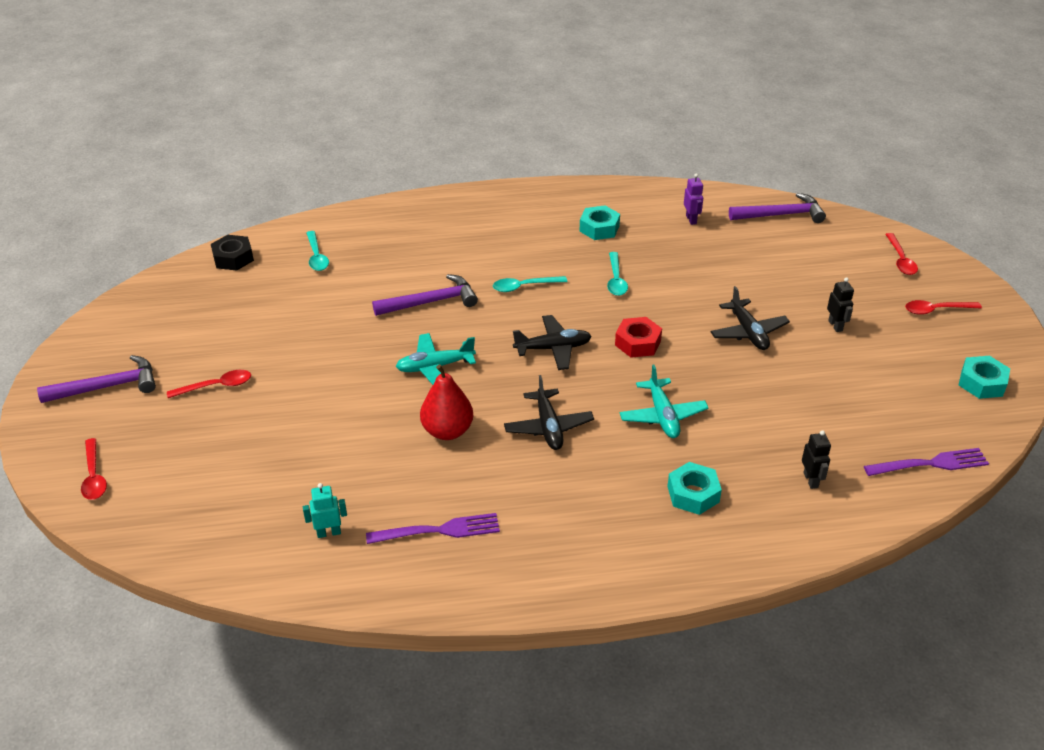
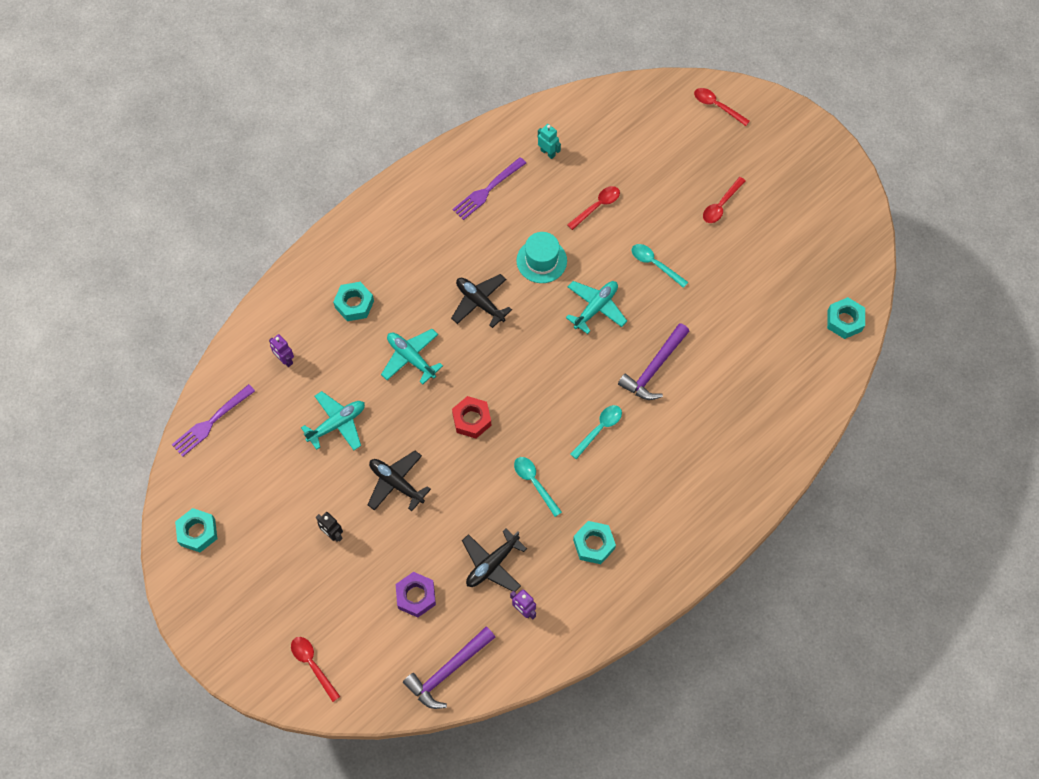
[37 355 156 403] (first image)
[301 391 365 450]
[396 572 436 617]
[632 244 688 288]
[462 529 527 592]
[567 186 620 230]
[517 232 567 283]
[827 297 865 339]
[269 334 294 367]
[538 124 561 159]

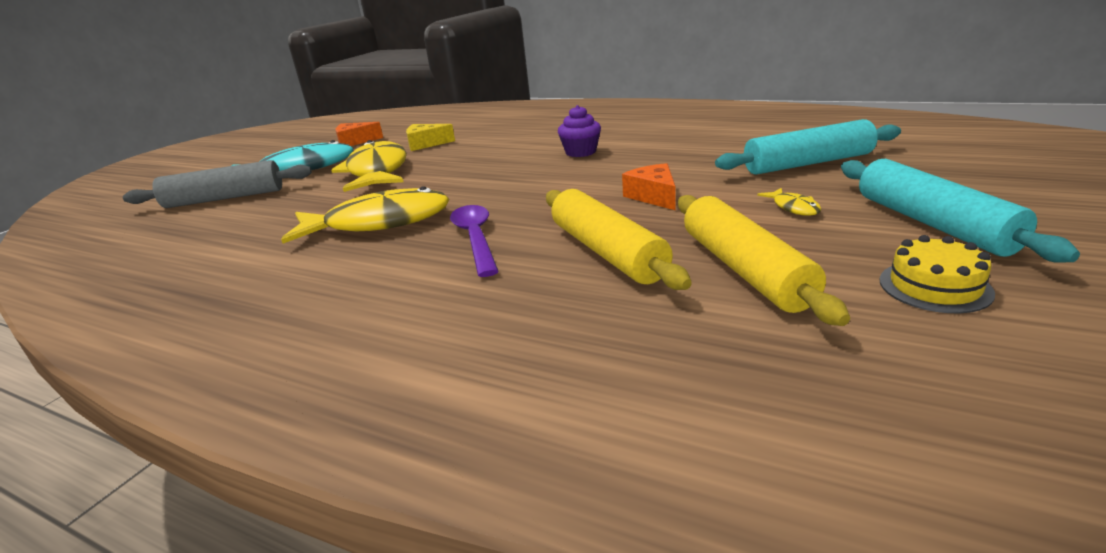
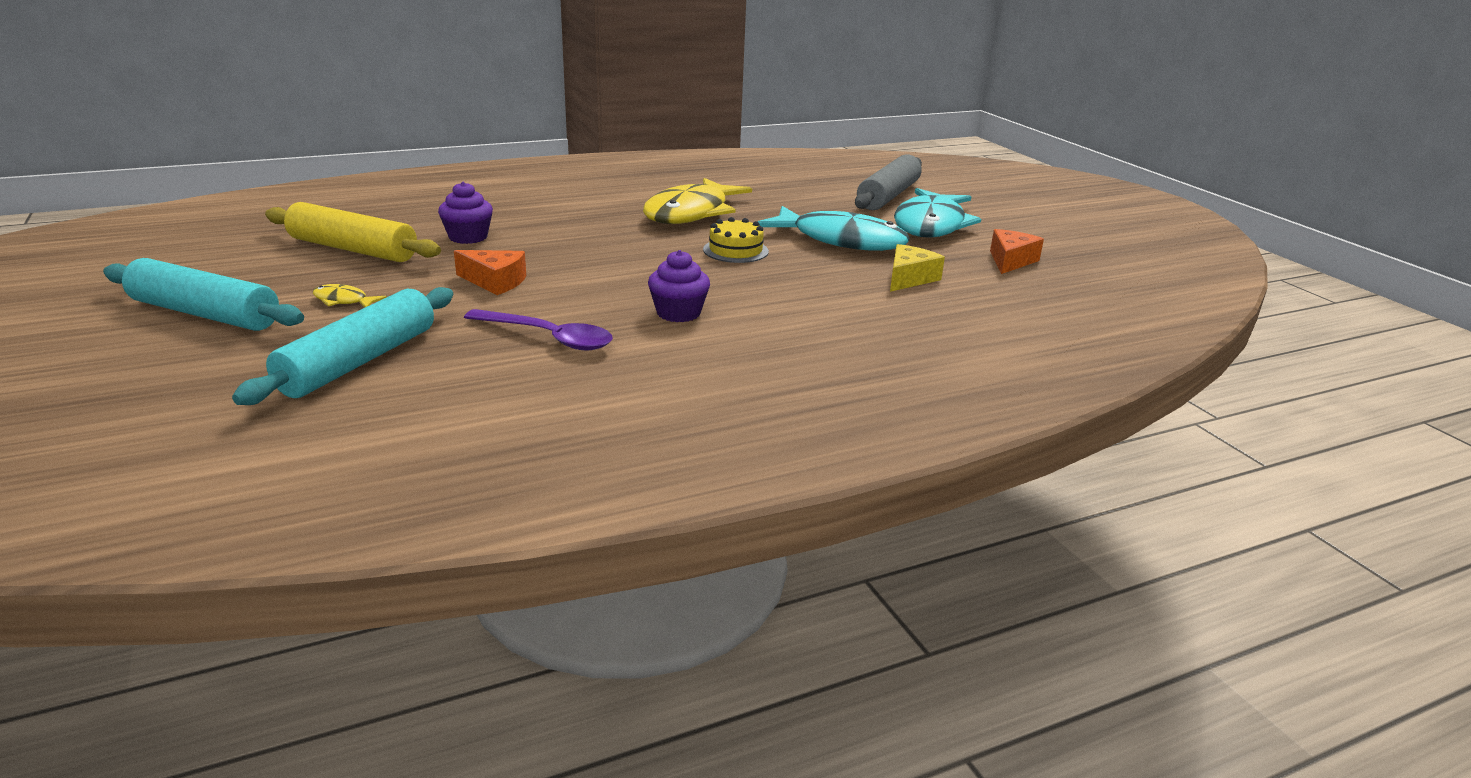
[464 309 613 350]
[703 217 769 263]
[438 182 493 244]
[757 206 909 251]

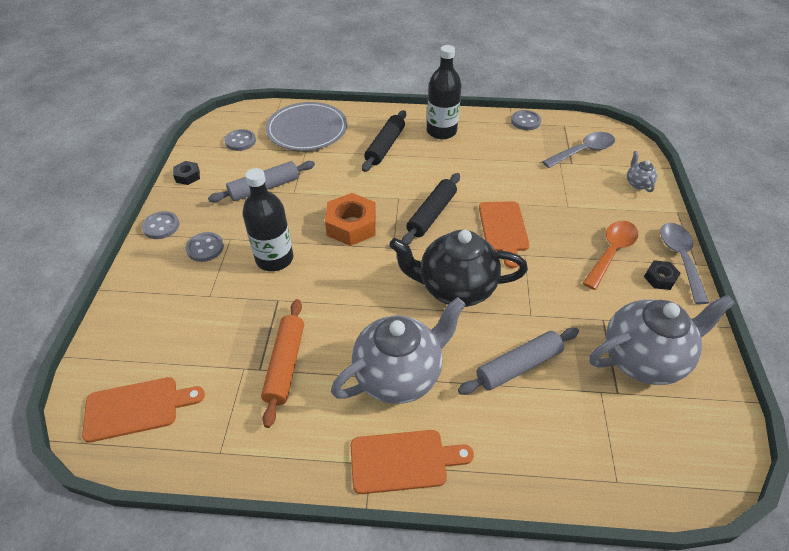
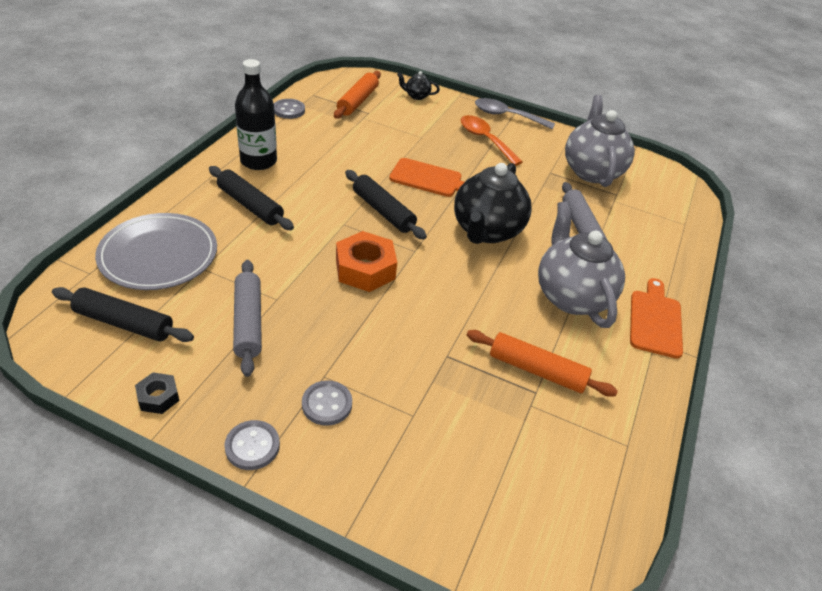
[82 377 205 443] (first image)
[242 168 293 271] (first image)
[644 260 680 290] (first image)
[52 287 194 342]
[334 71 381 119]
[397 71 440 100]

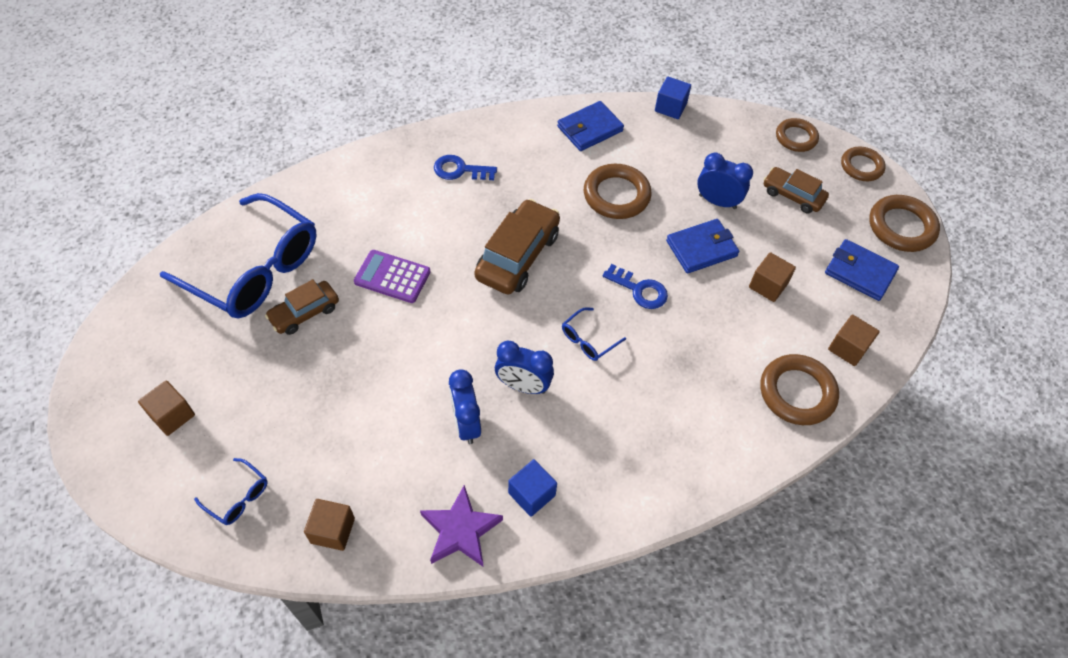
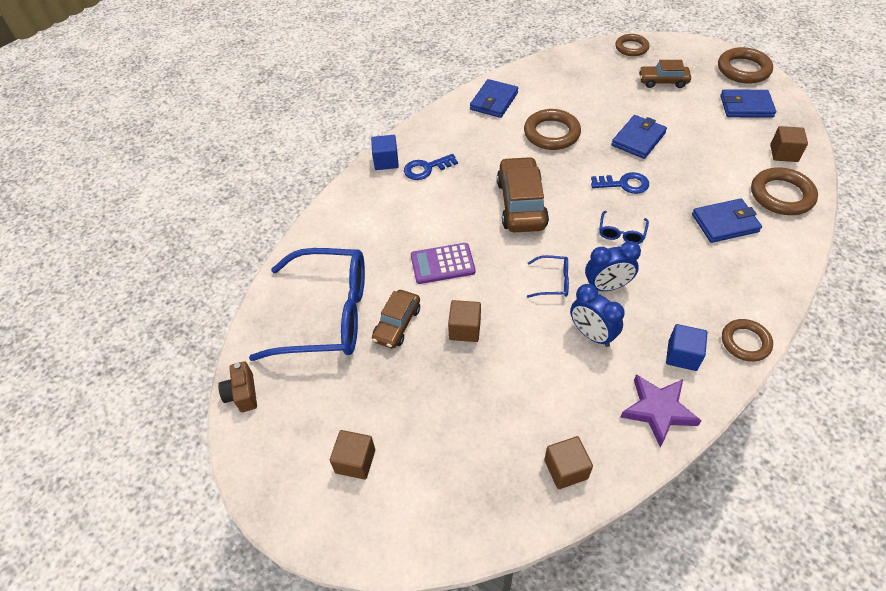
[697 152 753 209] (first image)
[218 361 257 412]
[692 198 762 243]
[527 255 569 298]
[371 135 399 170]
[448 300 481 342]
[722 319 773 362]

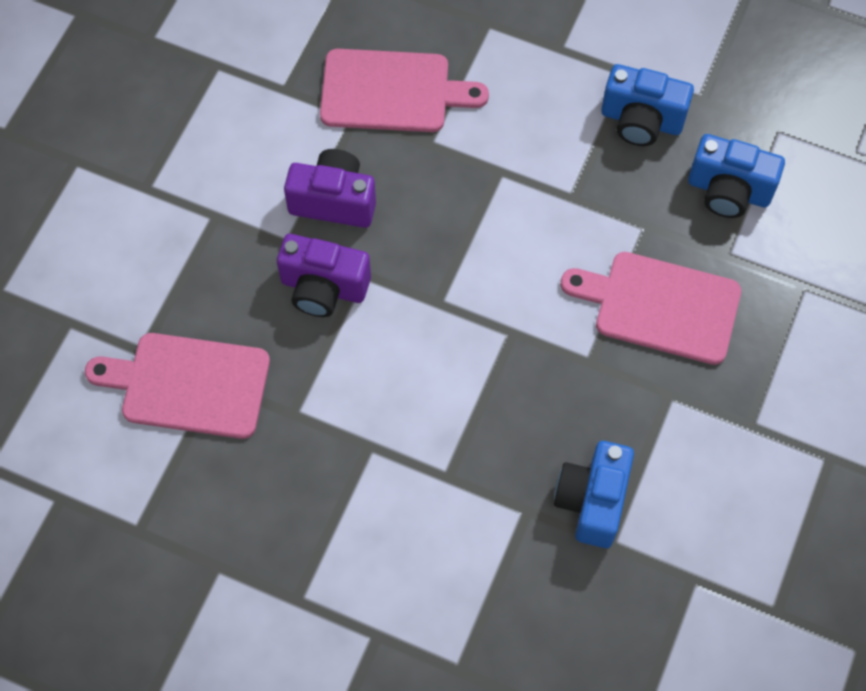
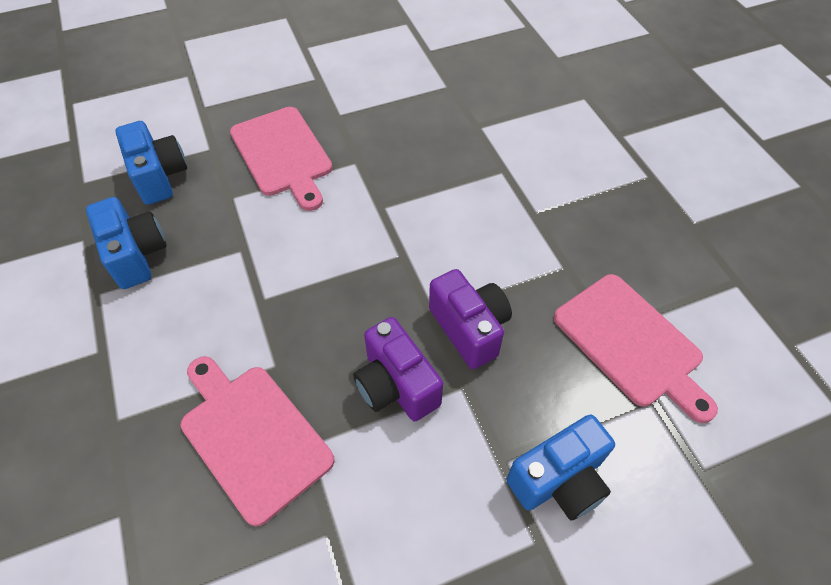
[506 414 615 521]

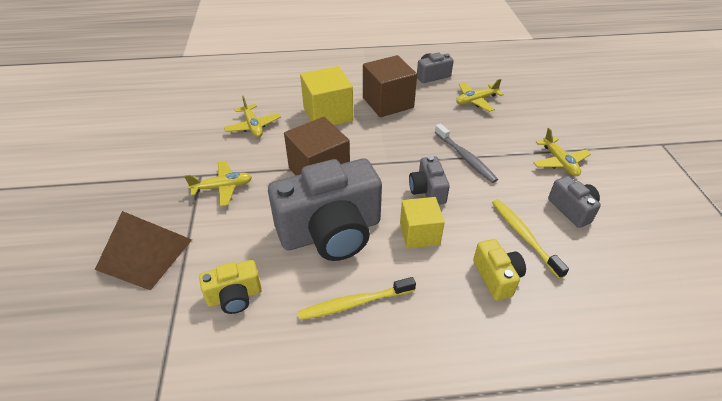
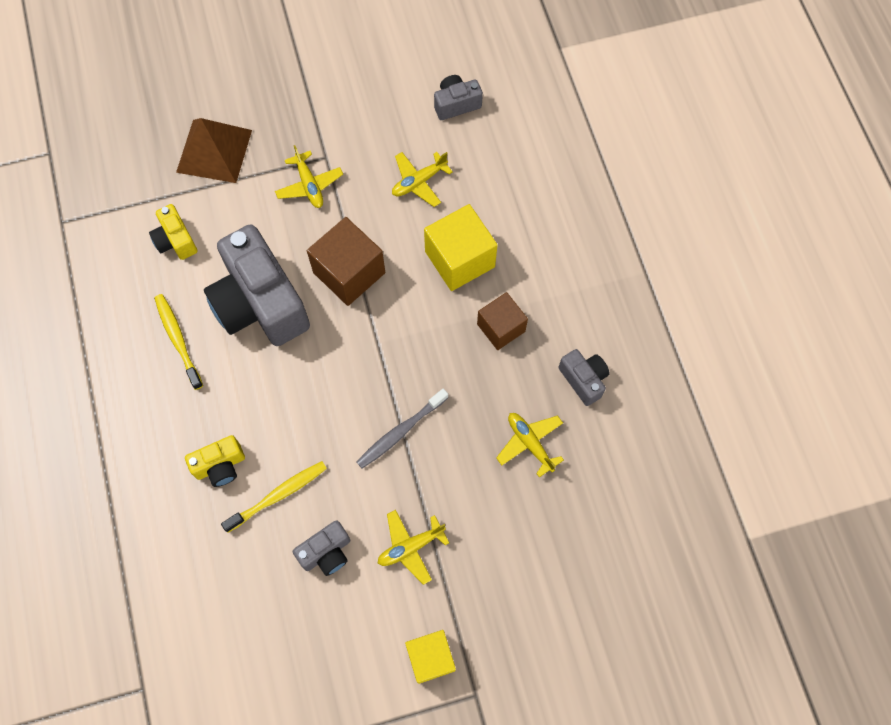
[405 630 456 684]
[434 75 483 120]
[477 292 528 350]

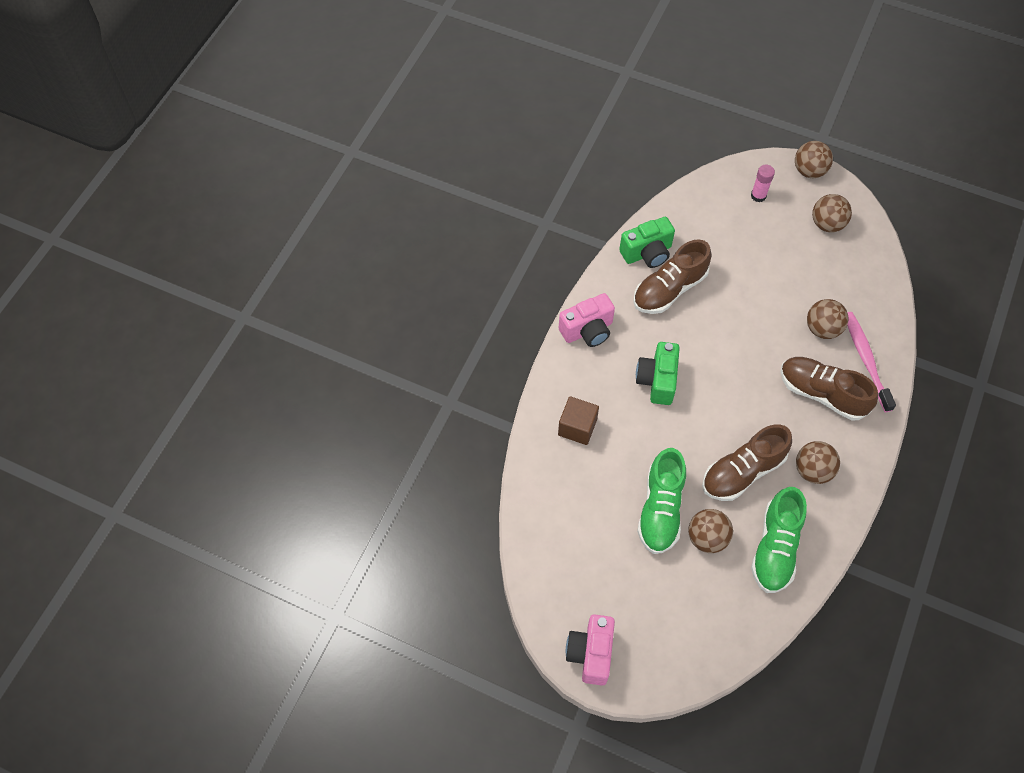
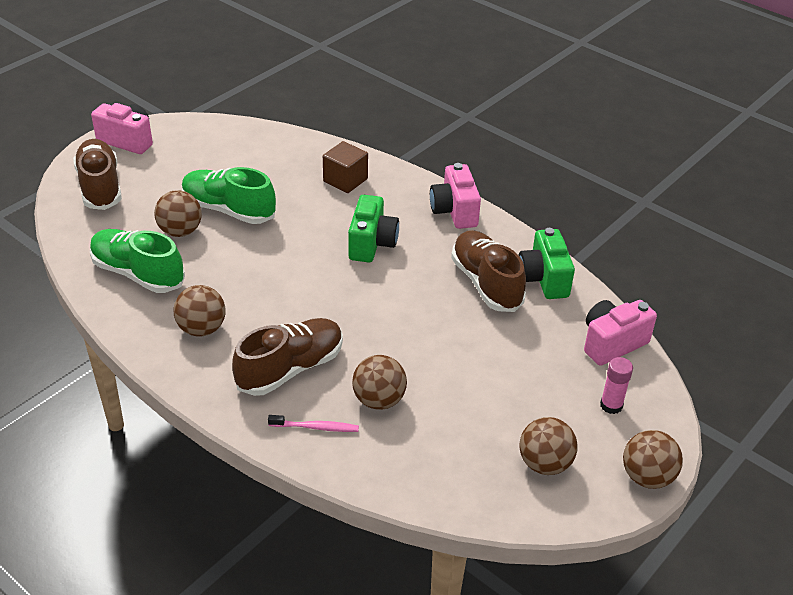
[584 300 657 366]
[73 139 122 210]
[348 195 399 263]
[268 415 359 432]

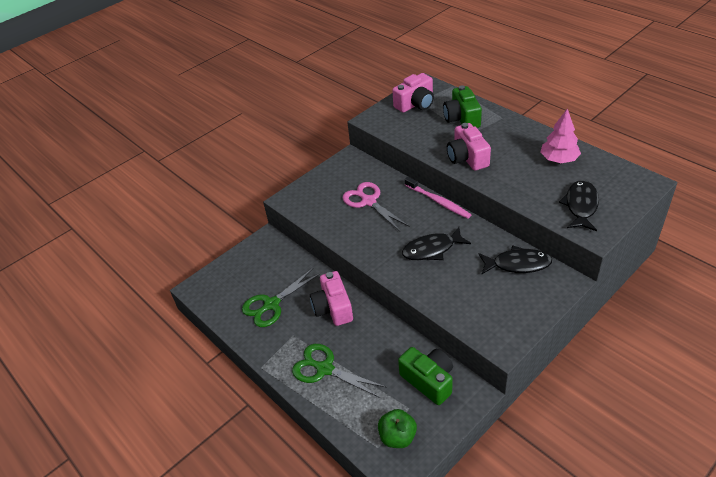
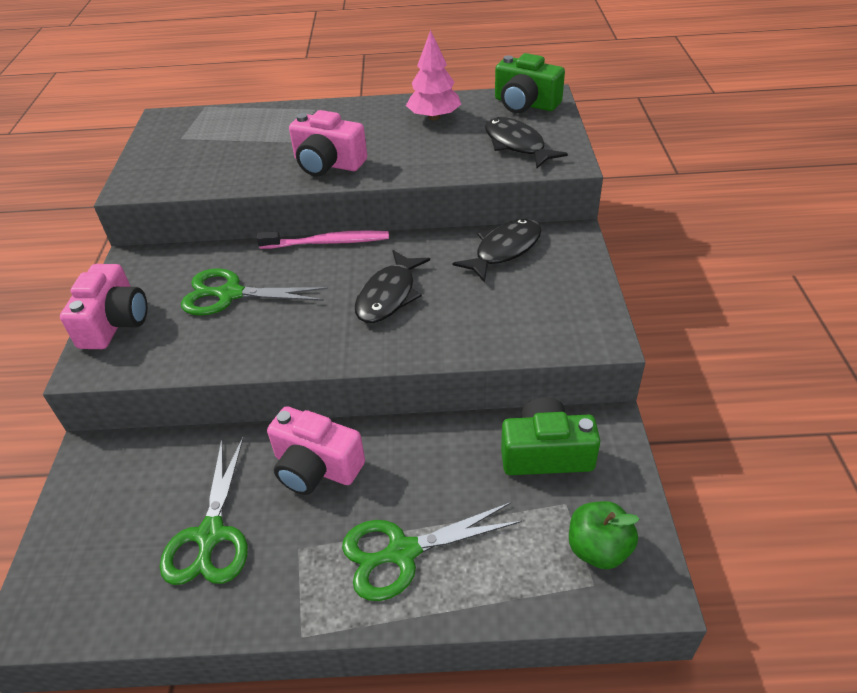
[60 264 147 349]
[495 53 565 113]
[181 268 328 316]

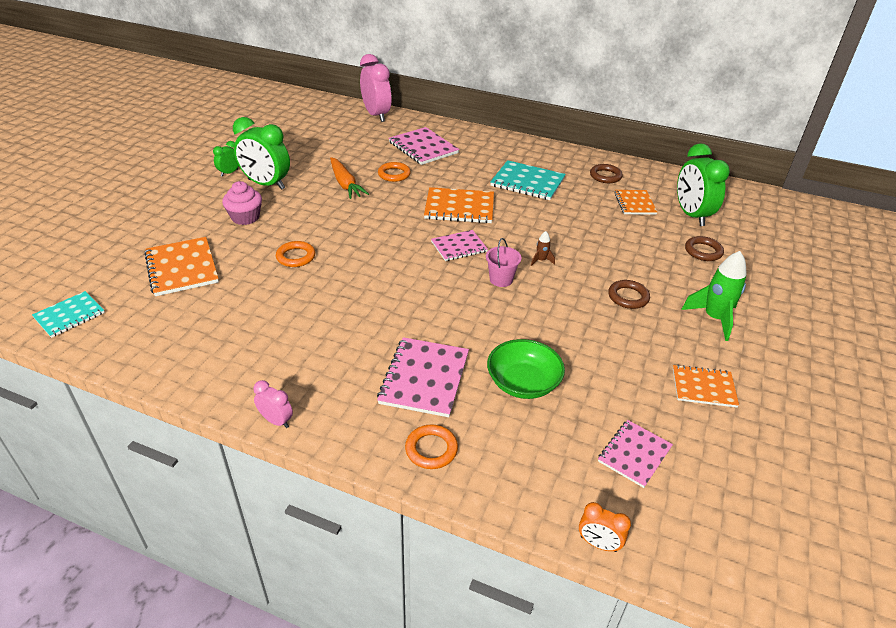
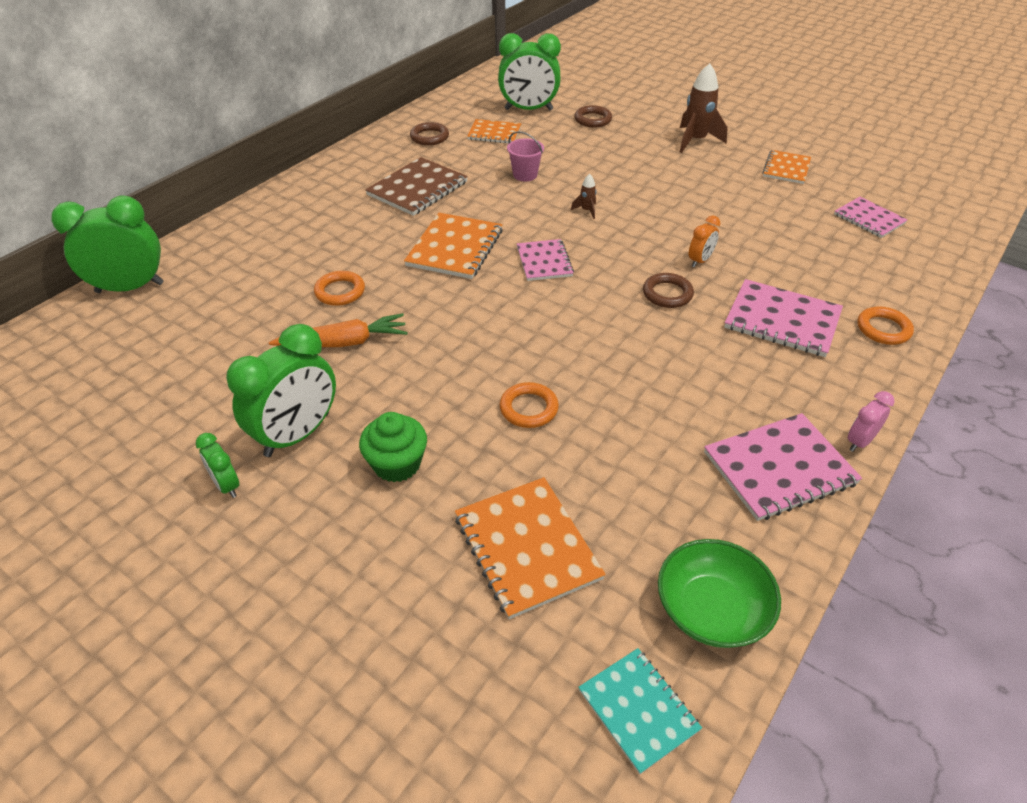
[704 413 862 521]
[507 131 544 181]
[658 539 781 648]
[689 216 720 267]
[643 273 694 308]
[359 412 427 482]
[51 196 164 293]
[365 157 468 216]
[680 63 728 153]
[455 477 606 619]

